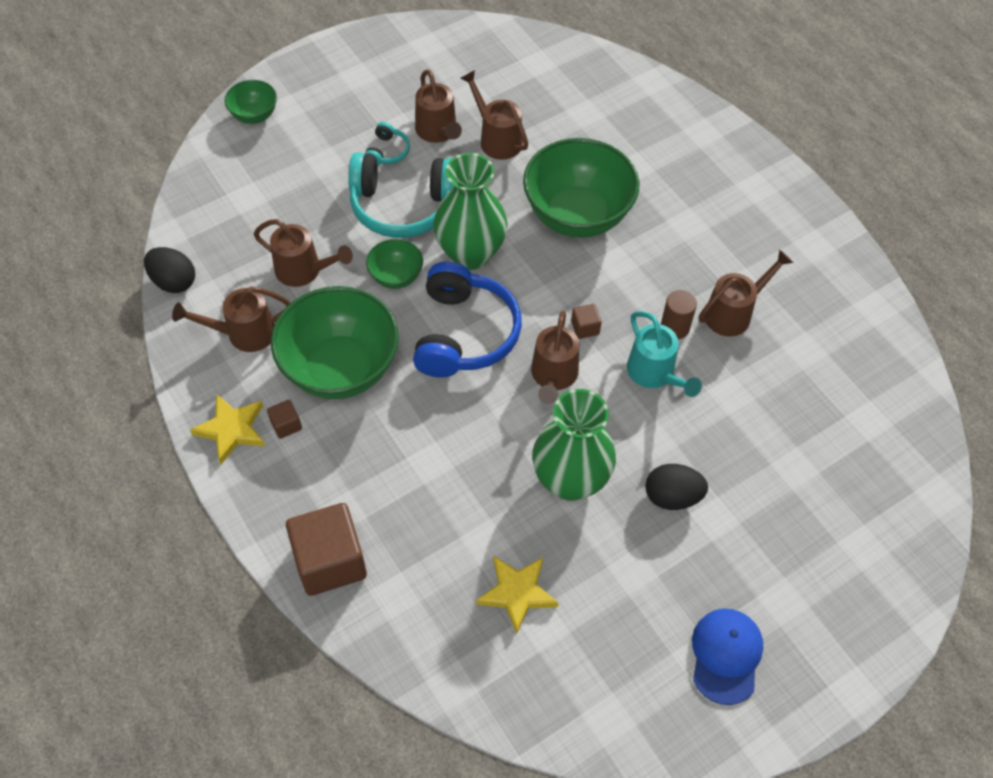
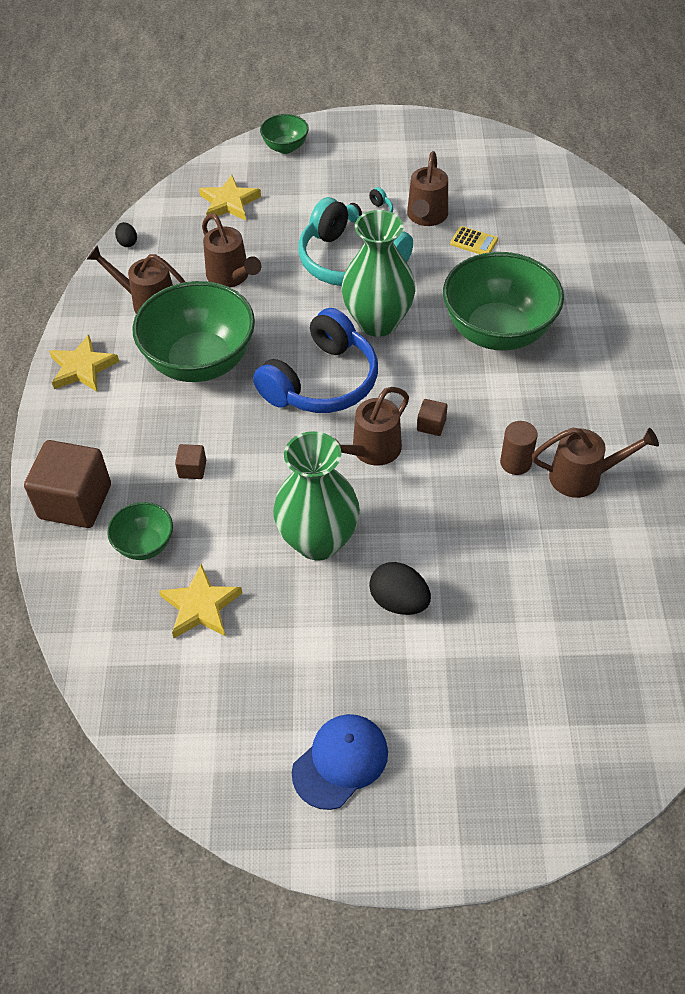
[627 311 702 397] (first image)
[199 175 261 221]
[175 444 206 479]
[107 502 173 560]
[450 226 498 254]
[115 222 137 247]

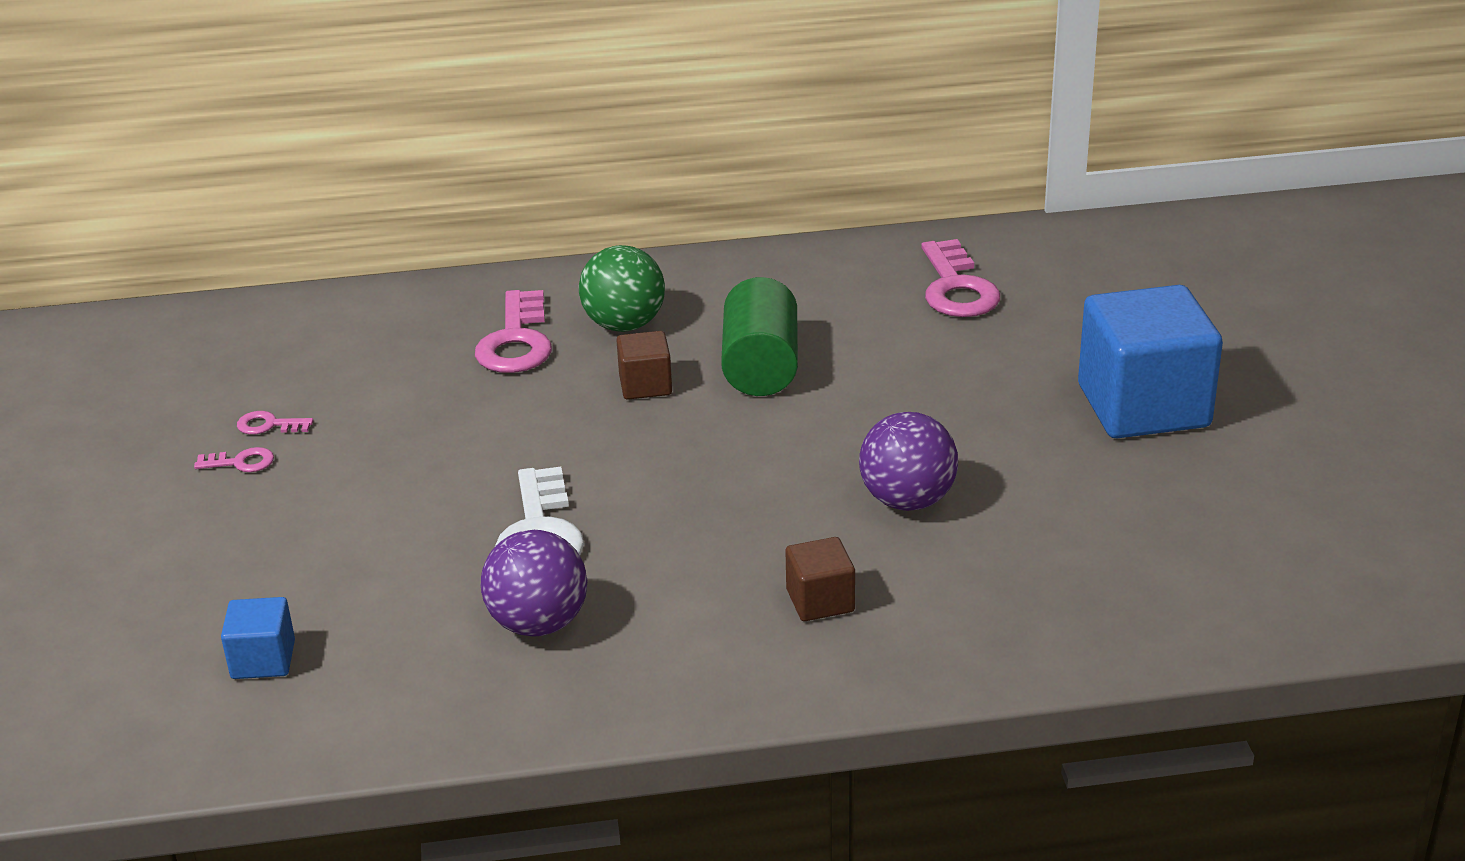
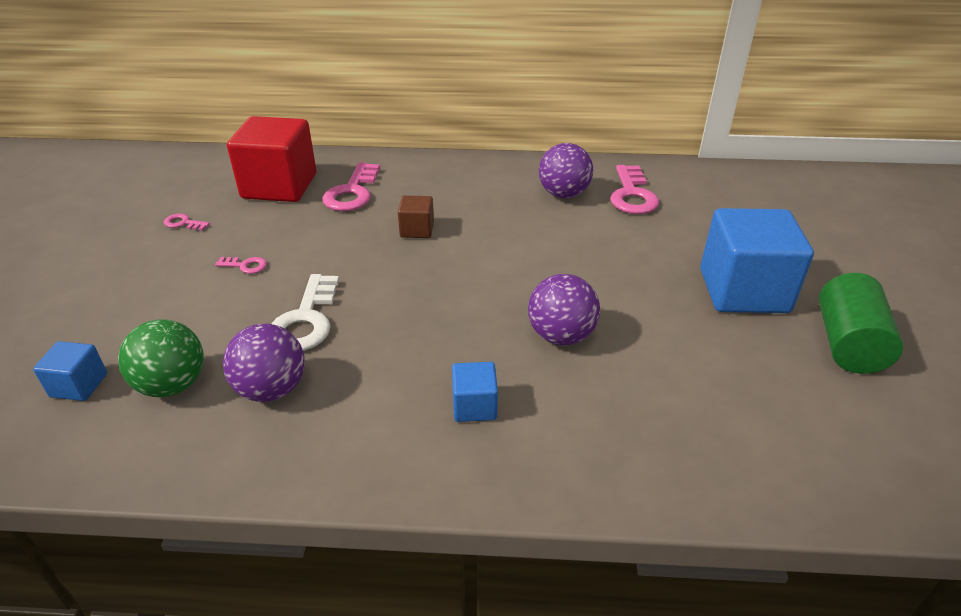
[227 116 316 202]
[539 143 593 198]
[215 257 267 274]
[118 319 204 397]
[819 273 903 374]
[452 362 498 422]

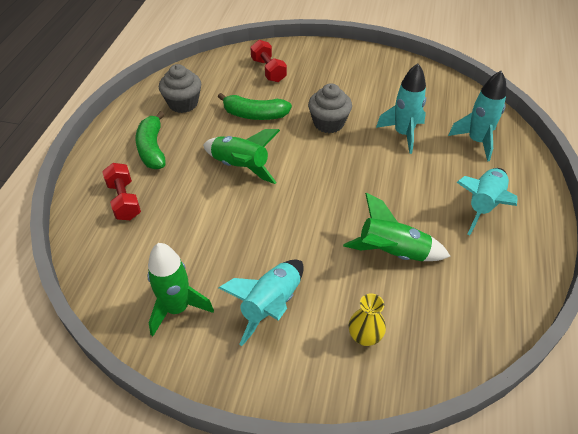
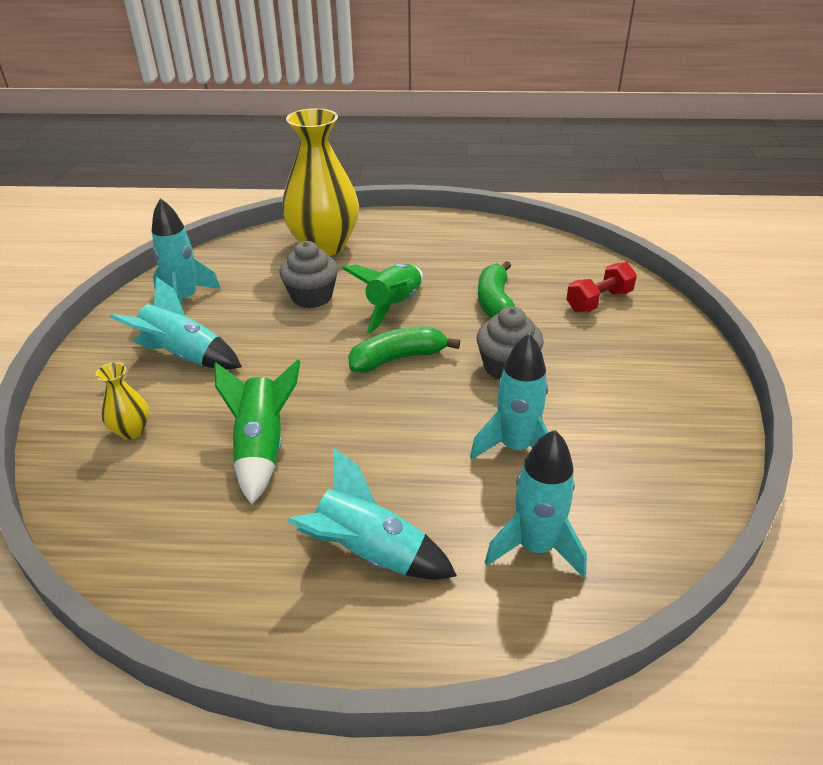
[348 326 460 373]
[280 241 338 308]
[282 108 359 256]
[152 198 221 306]

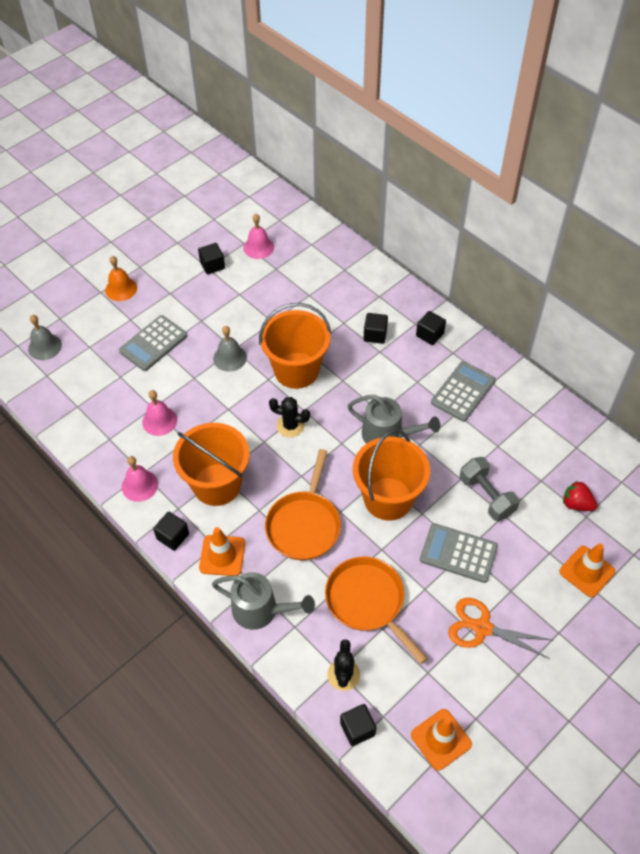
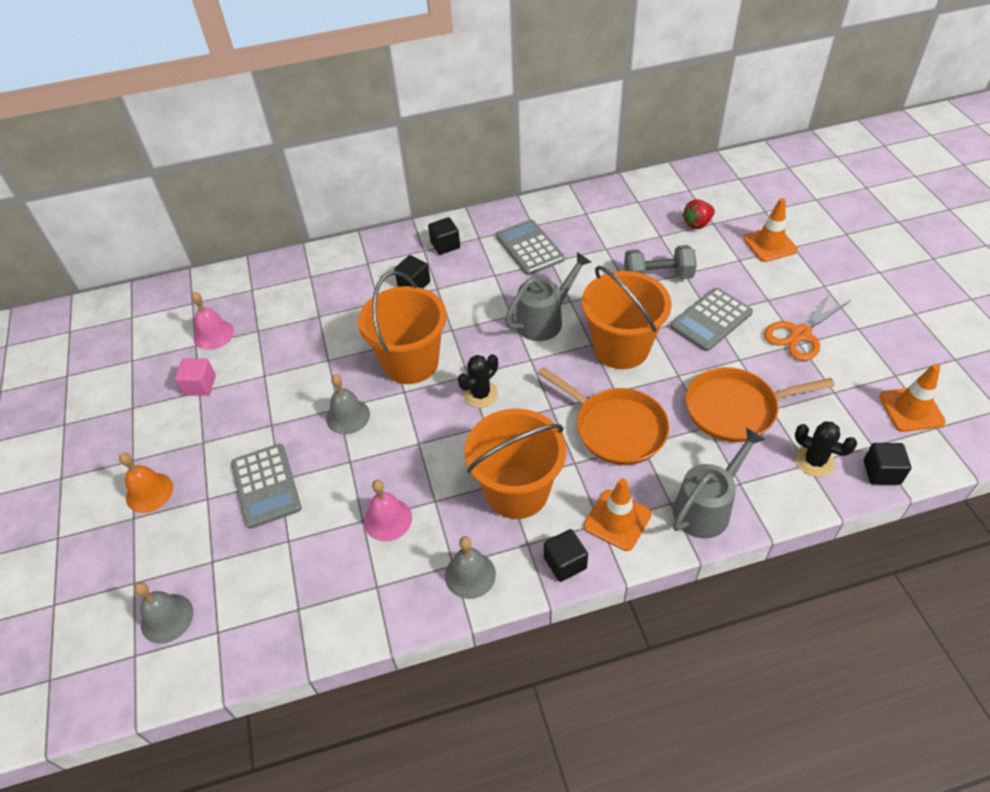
[445 536 496 599]
[175 358 216 395]

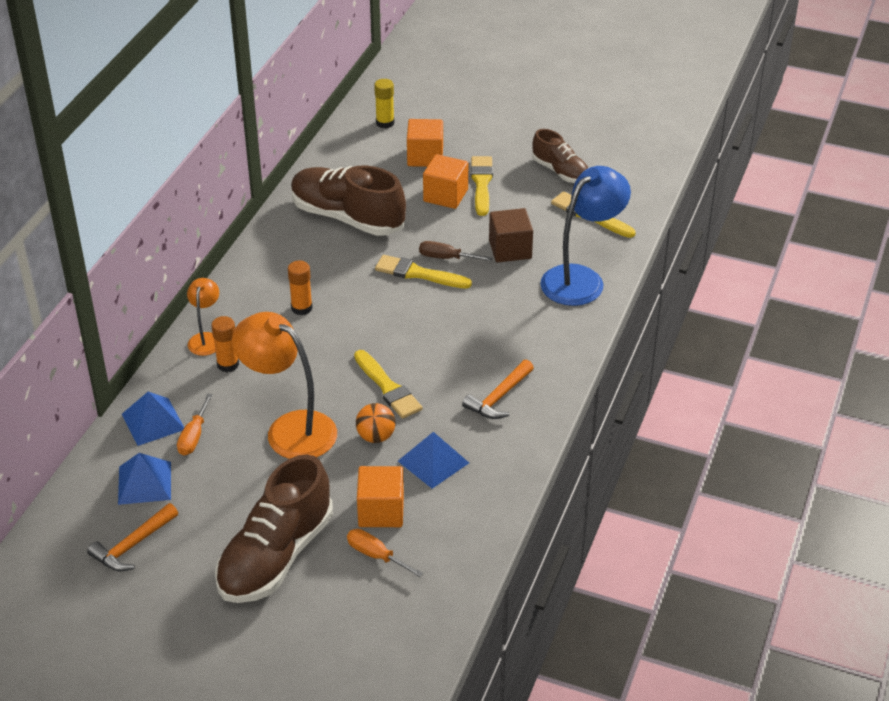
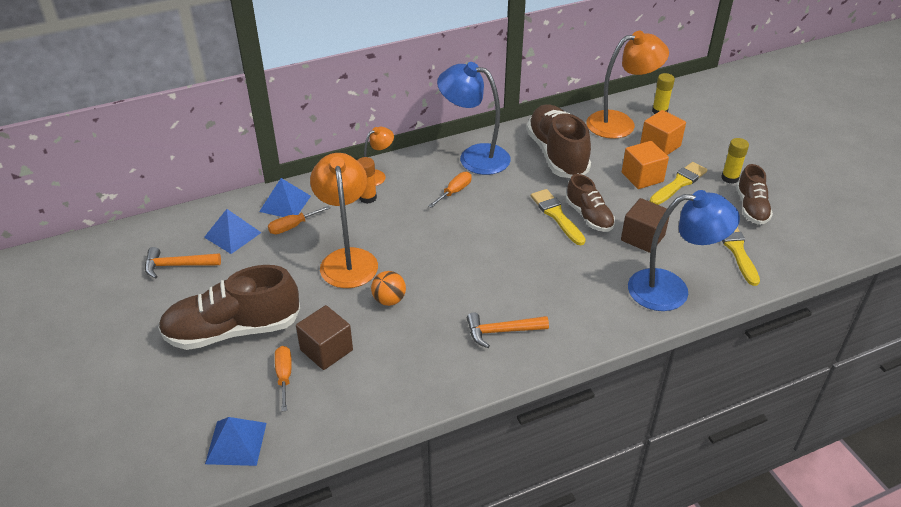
[354 350 423 419] (first image)
[437 62 511 175]
[586 31 669 139]
[721 138 749 184]
[205 417 266 466]
[428 172 471 208]
[566 174 615 232]
[296 305 353 370]

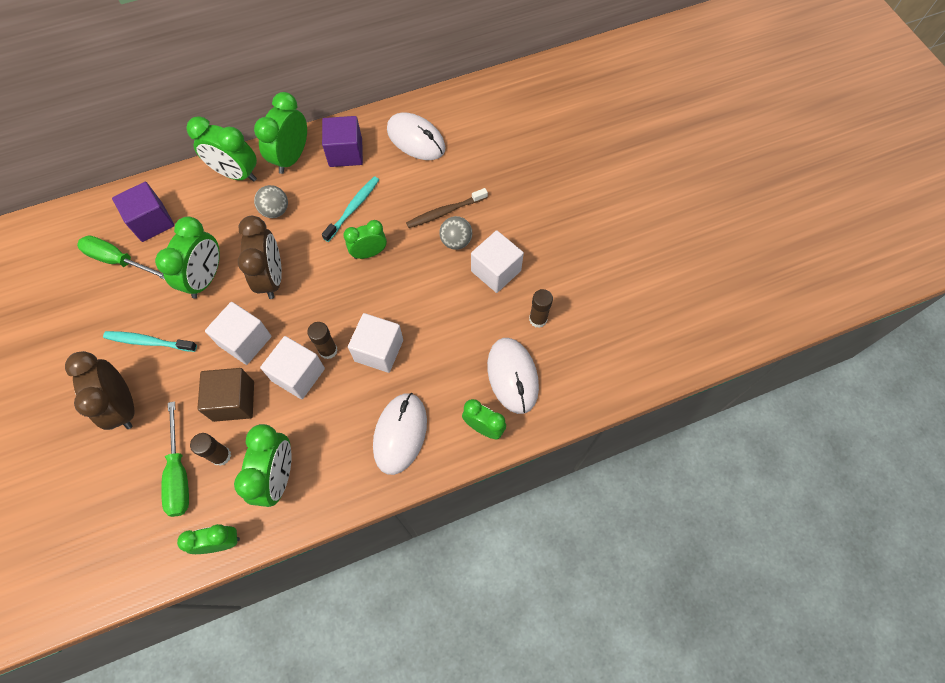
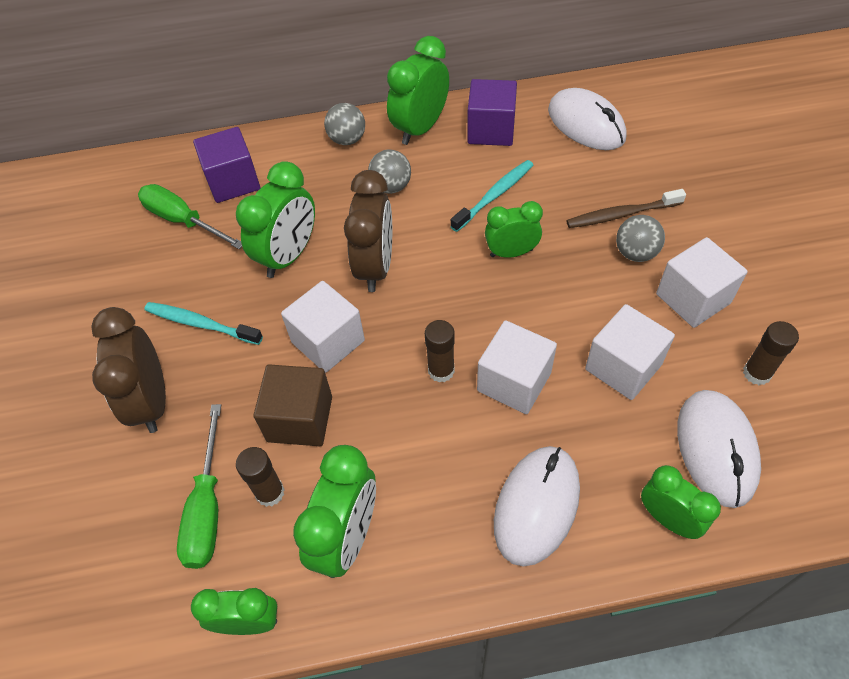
[585 304 675 400]
[324 103 365 145]

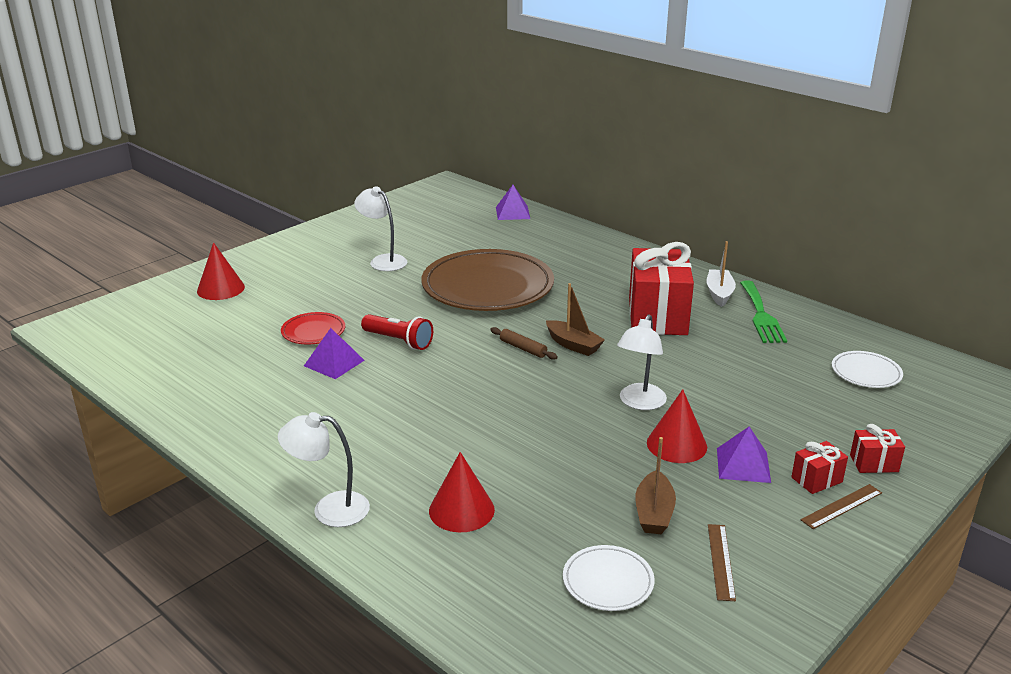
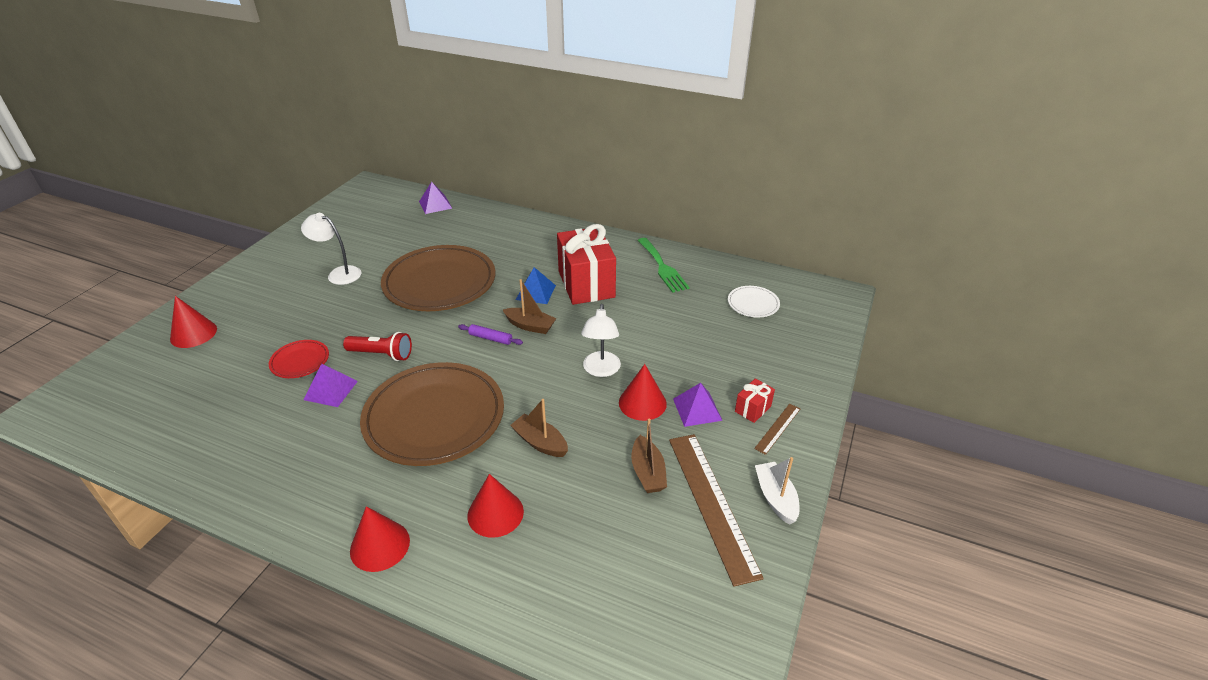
[563 545 655 611] (first image)
[850 424 905 473] (first image)
[360 362 504 466]
[510 399 568 457]
[516 267 556 304]
[755 457 800 525]
[350 506 410 572]
[458 324 523 345]
[669 434 764 587]

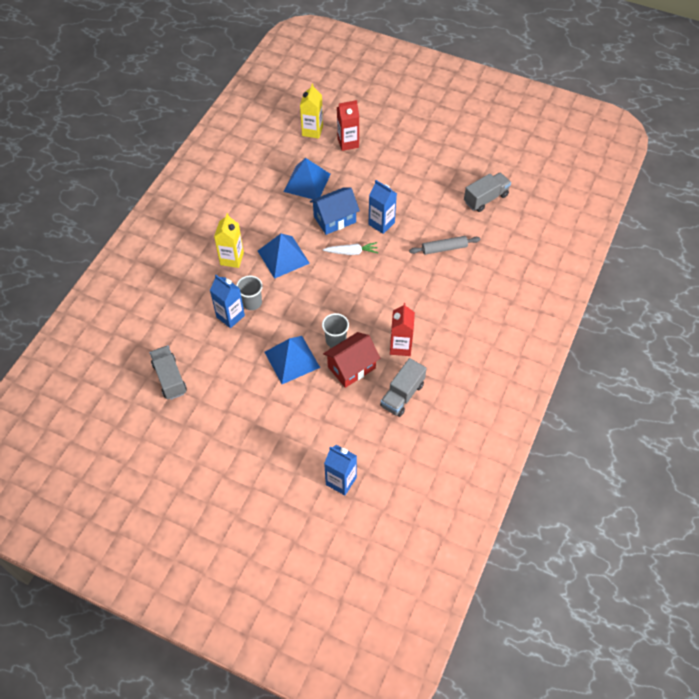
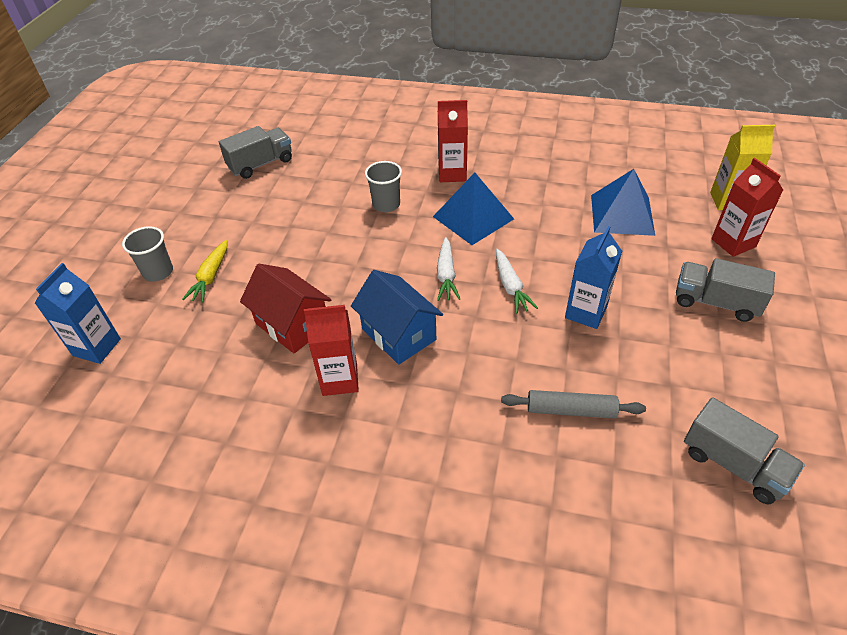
[210 275 245 328] (first image)
[265 336 320 384] (first image)
[182 240 227 302]
[437 237 460 301]
[351 270 443 365]
[122 226 173 282]
[676 258 775 322]
[438 100 468 182]
[501 390 646 419]

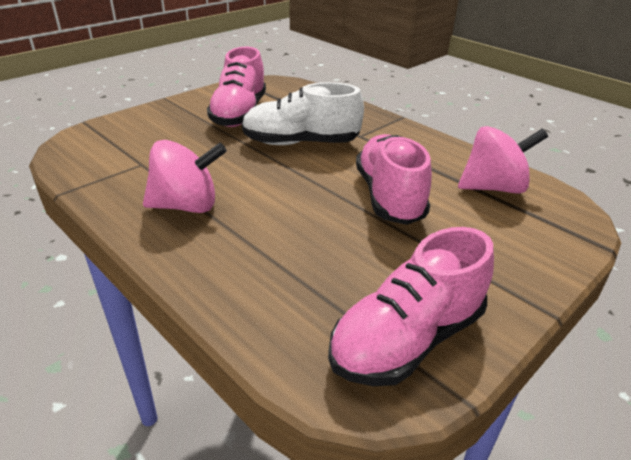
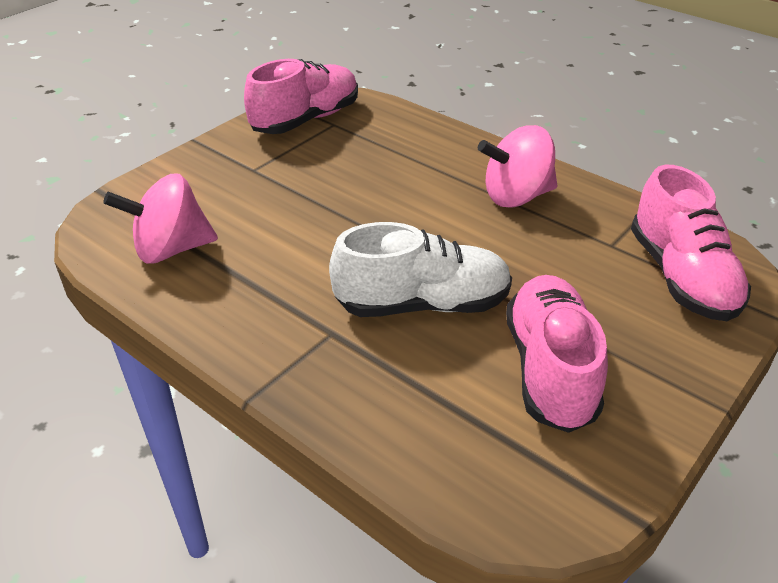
[631 165 751 321]

